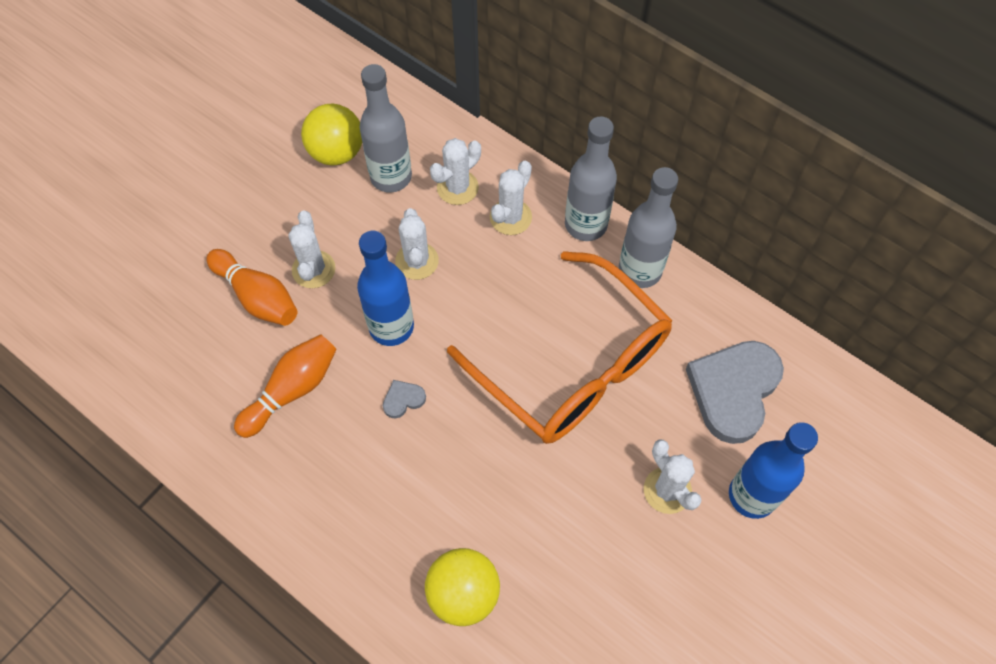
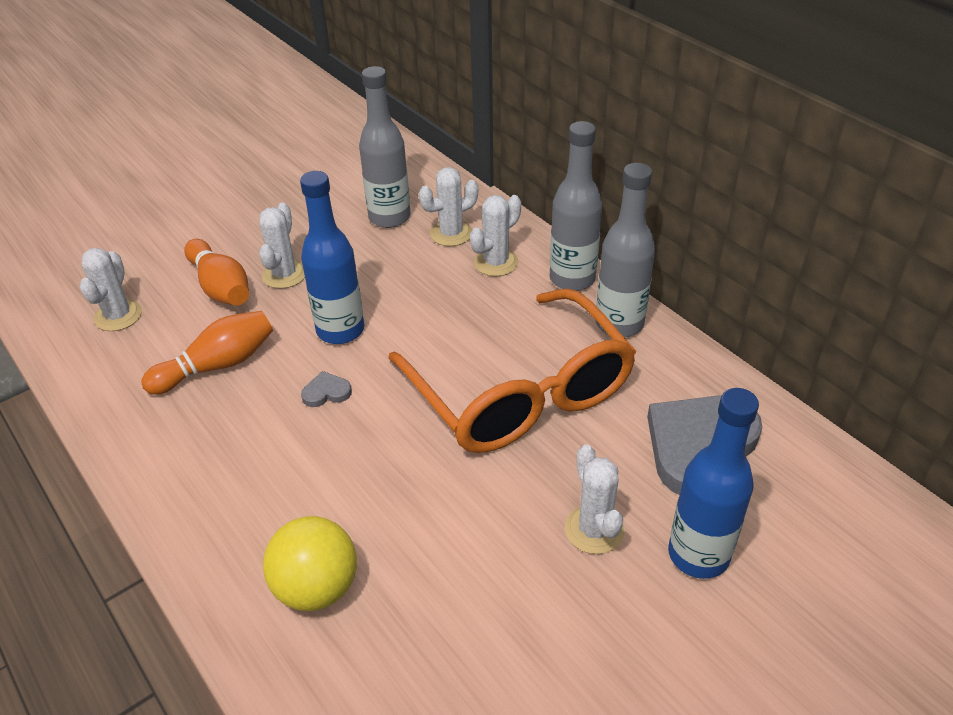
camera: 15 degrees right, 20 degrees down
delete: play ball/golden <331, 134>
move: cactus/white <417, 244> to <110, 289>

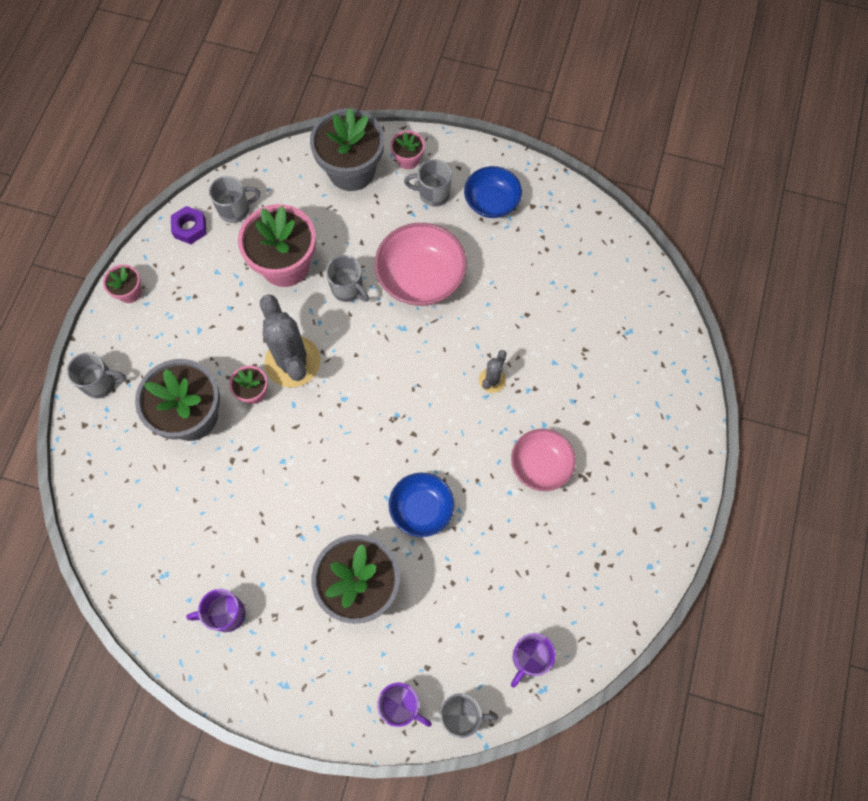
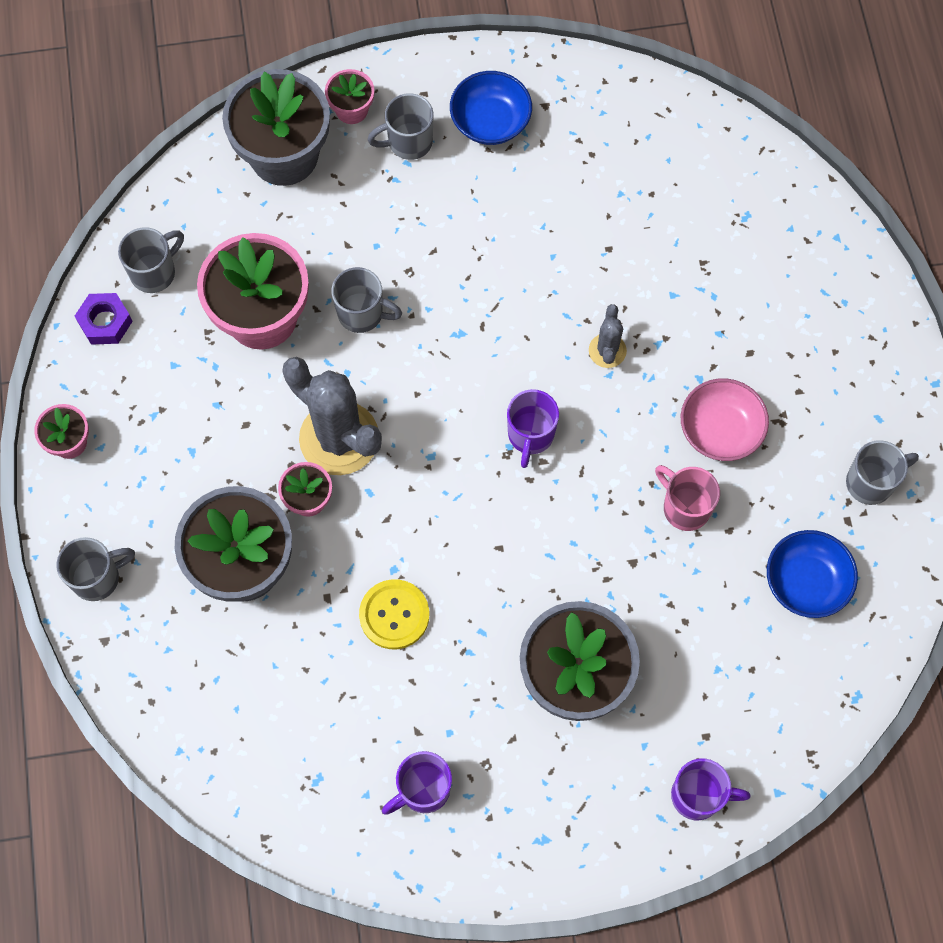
camera: 25 degrees left, 0 degrees up
delete: deep dish/rosy <421, 264>
insert: shirt button/golden <394, 614>; coffee mug/rosy <687, 498>
move: deep dish/royal blue <421, 505> to <812, 574>; coffee mug/gray <469, 715> to <882, 472>; coffee mug/violet <533, 660> to <533, 428>

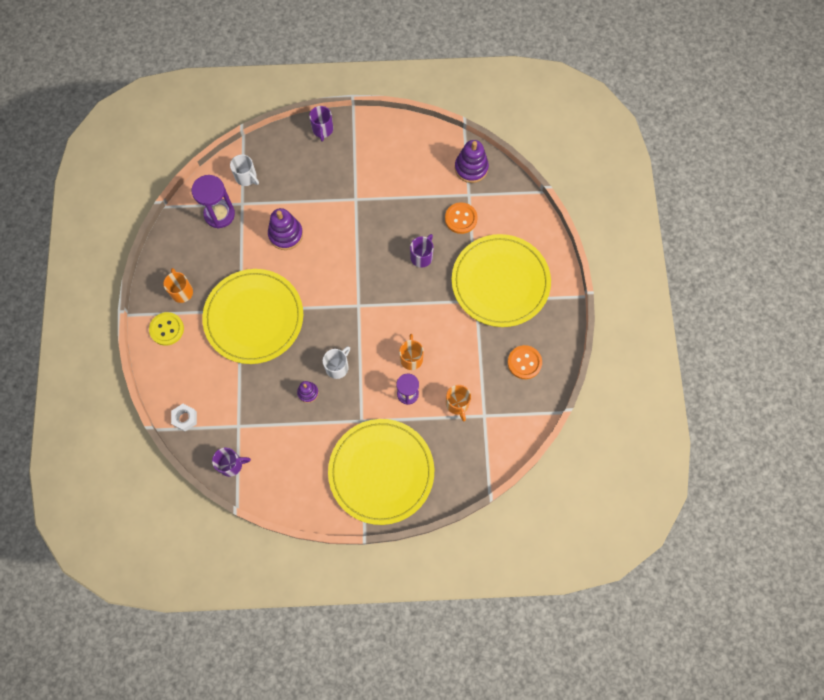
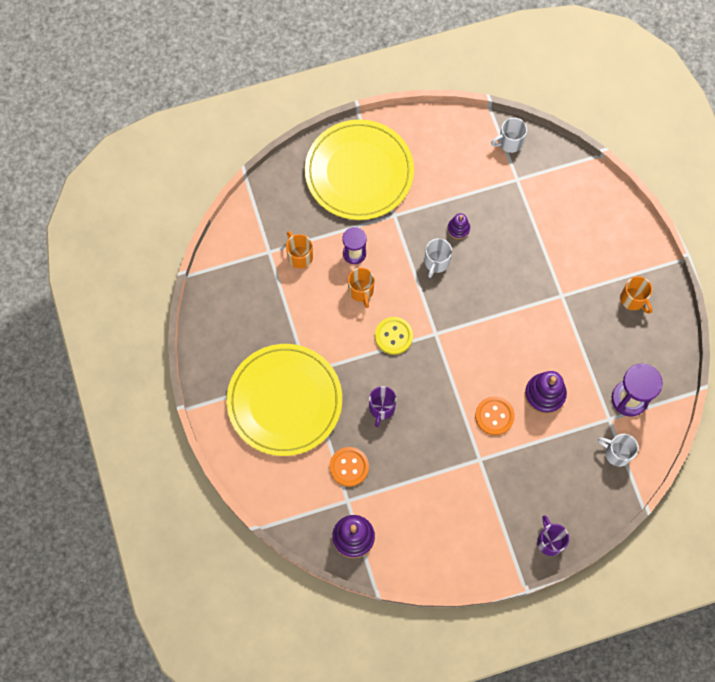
camera: 165 degrees right, 0 degrees up
delete: hexagon nut/white <184, 417>; plate/golden <252, 316>
move: shirt button/golden <166, 329> to <394, 336>; shirt button/orange-coloured <525, 362> to <495, 415>
recolor: coffee mug/violet <231, 462> to coffee mug/white <509, 135>

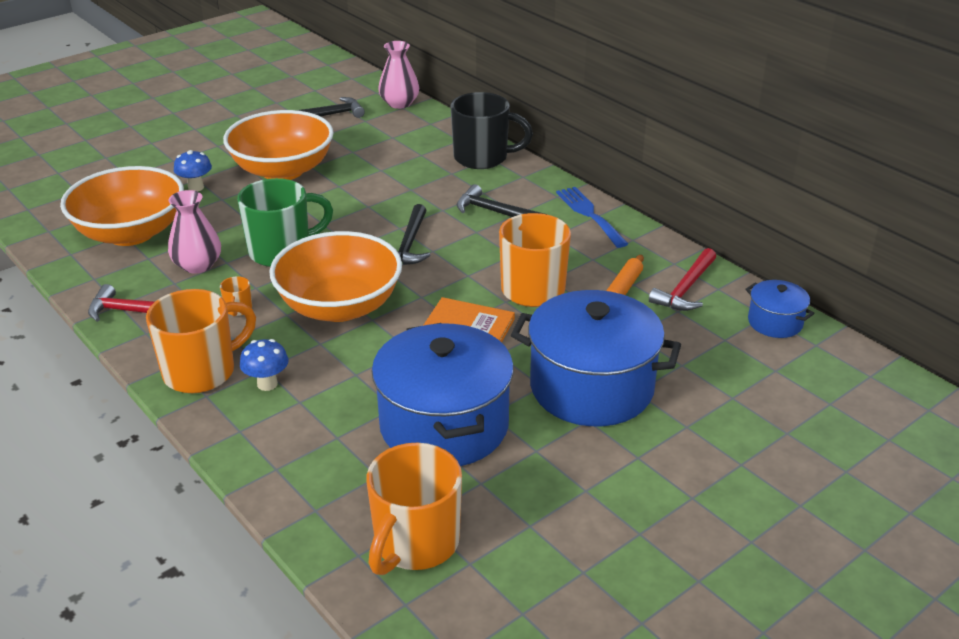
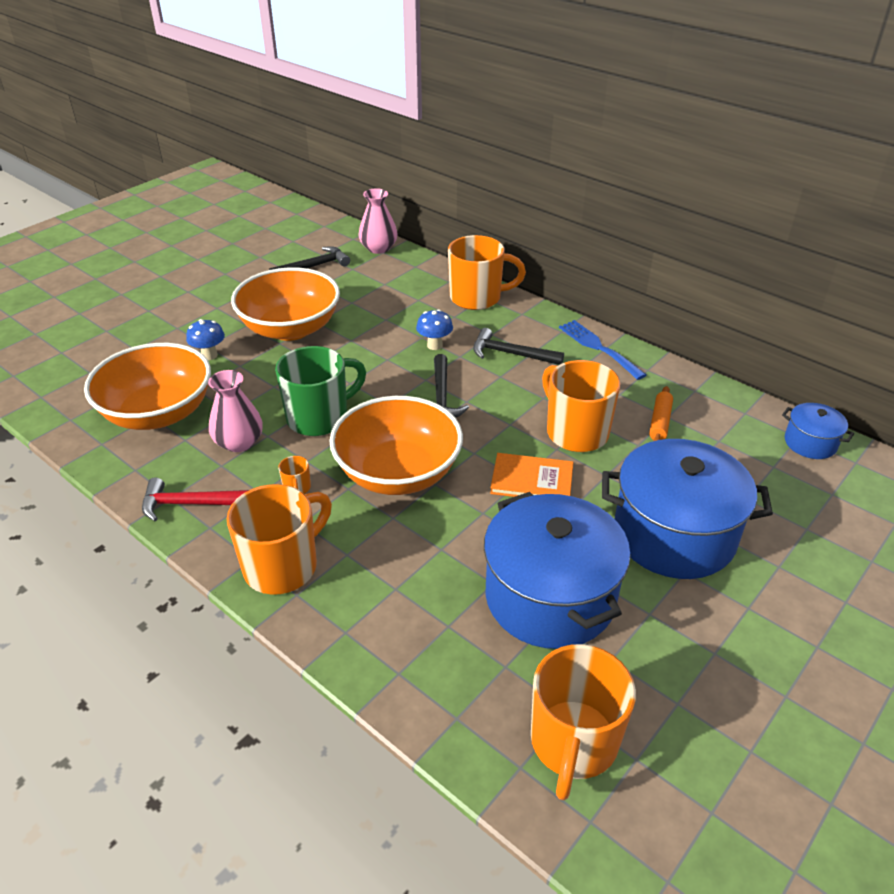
camera: 10 degrees left, 5 degrees up
delete: claw hammer/red <682, 279>
move: toadstool/royal blue <264, 365> to <434, 329>
recolor: coffee mug/black <492, 130> to coffee mug/orange-coloured <487, 272>

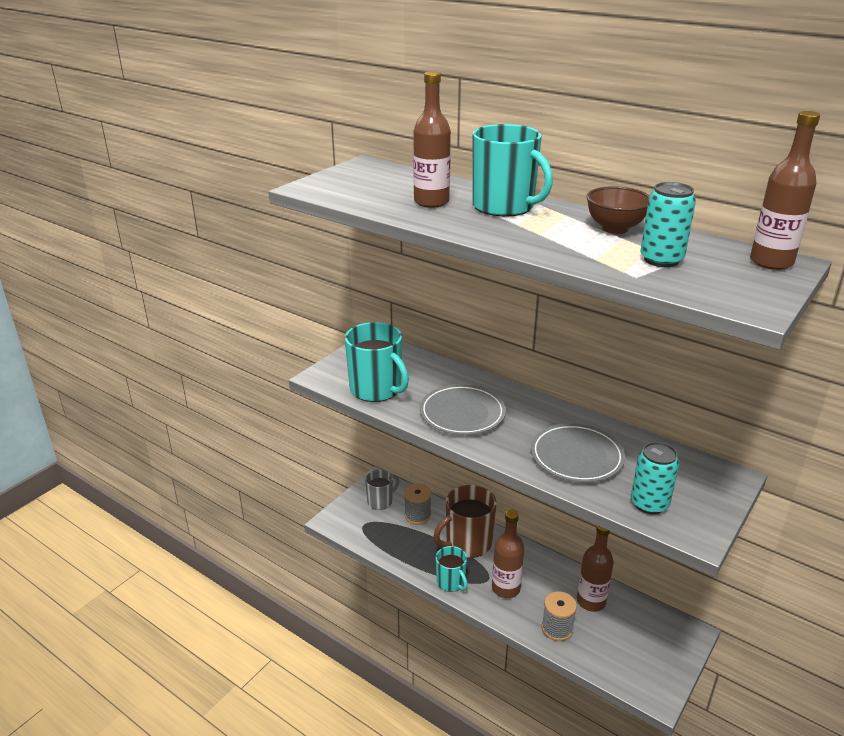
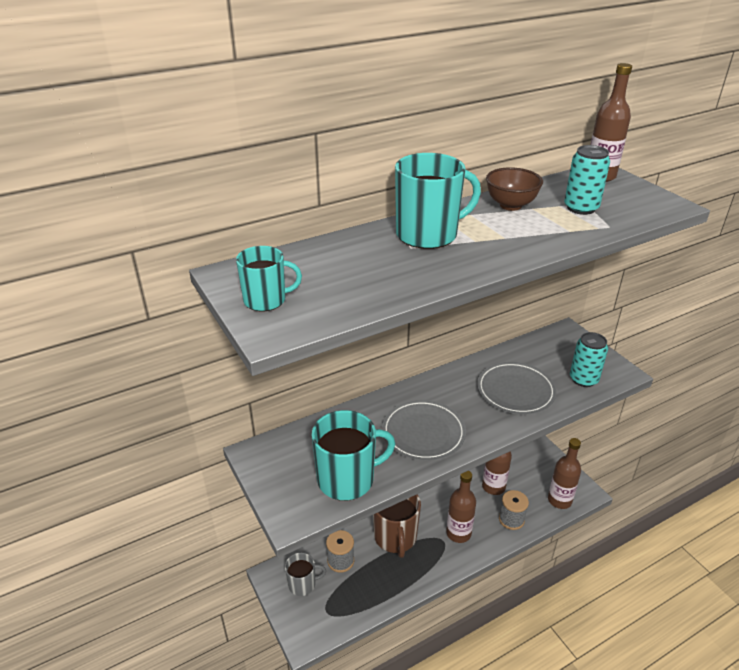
camera: 65 degrees left, 5 degrees up
move: flask/dark brown <432, 139> to <564, 473>; coffee mug/teal <452, 569> to <269, 278>
rotate: coffee mug/gray <382, 490> = <305, 574> 90 degrees clockwise

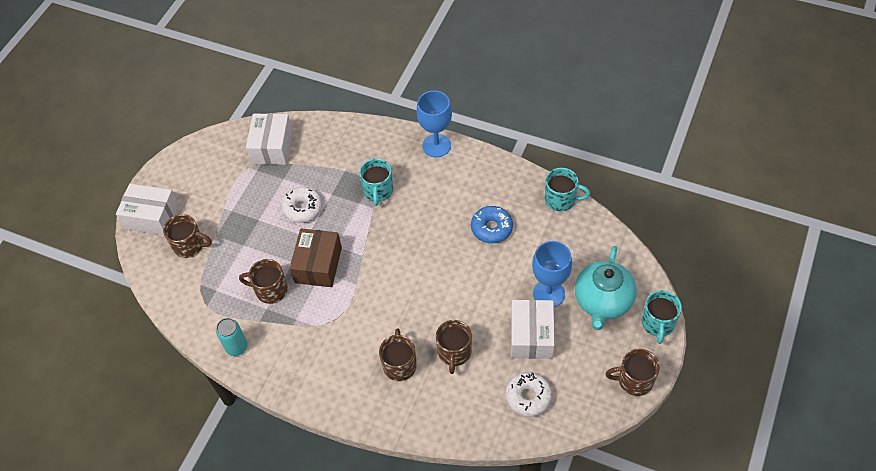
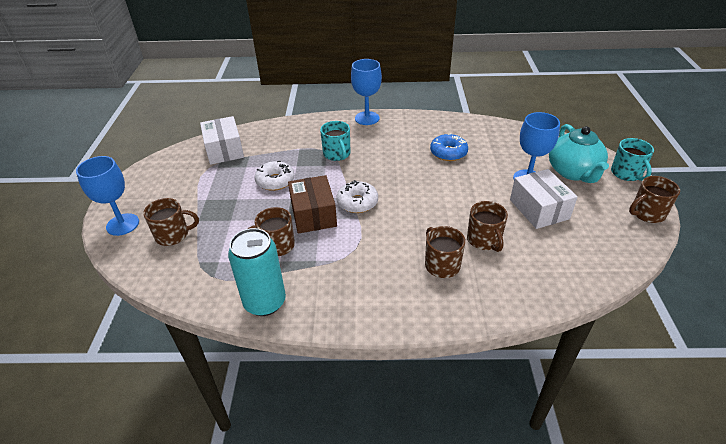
camera: 25 degrees left, 15 degrees down
delete: coffee mug/teal <567, 189>
move: glazed donut/white <528, 394> to <357, 196>
replace: box/white <147, 209> to chalice/royal blue <107, 196>
resize: can/teal <232, 337> = <257, 272> x1.65

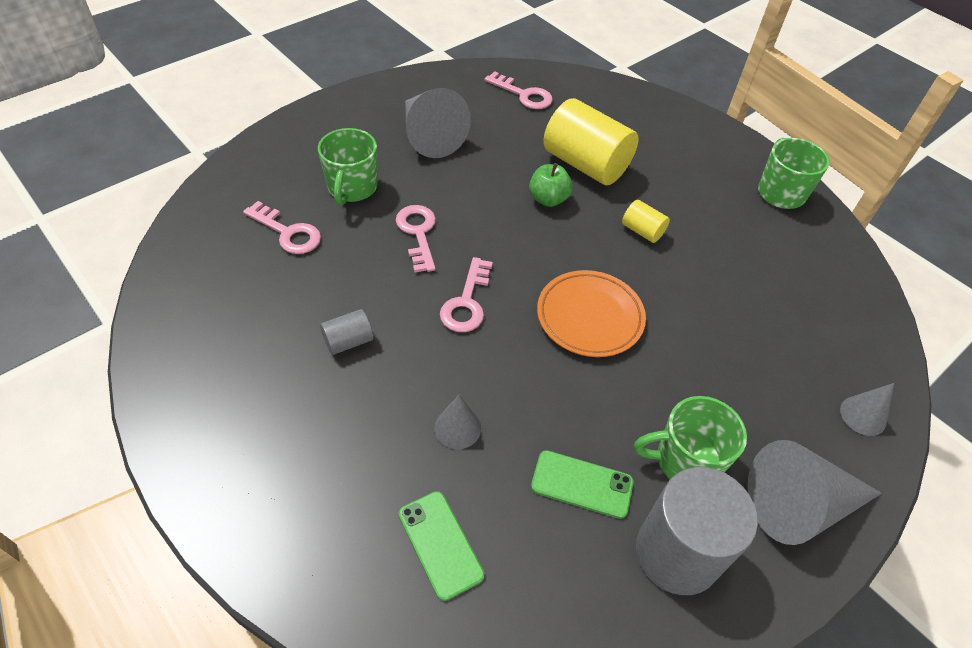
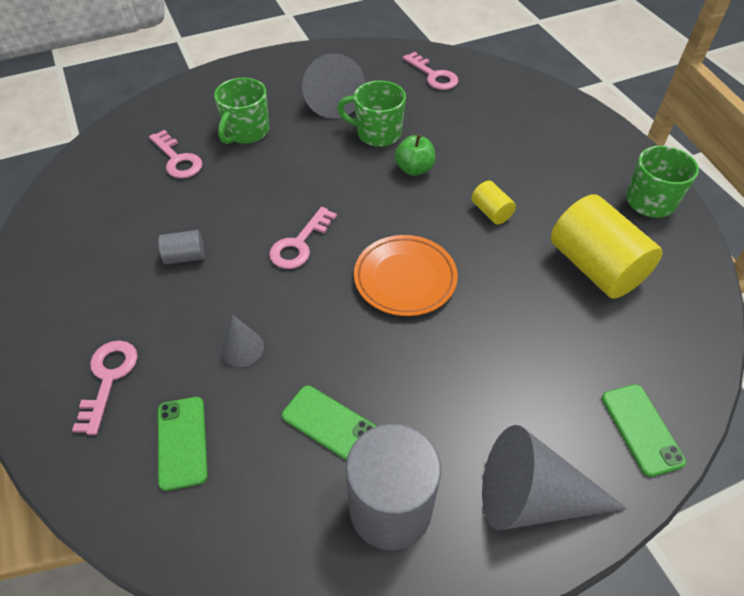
camera: 20 degrees right, 0 degrees up
move: door key/rosy <416, 238> to <105, 387>; solid cylinder/golden <591, 141> to <607, 246>; coffee mug/green <690, 437> to <371, 114>
replace: cone/gray <867, 409> to phone/green <644, 430>

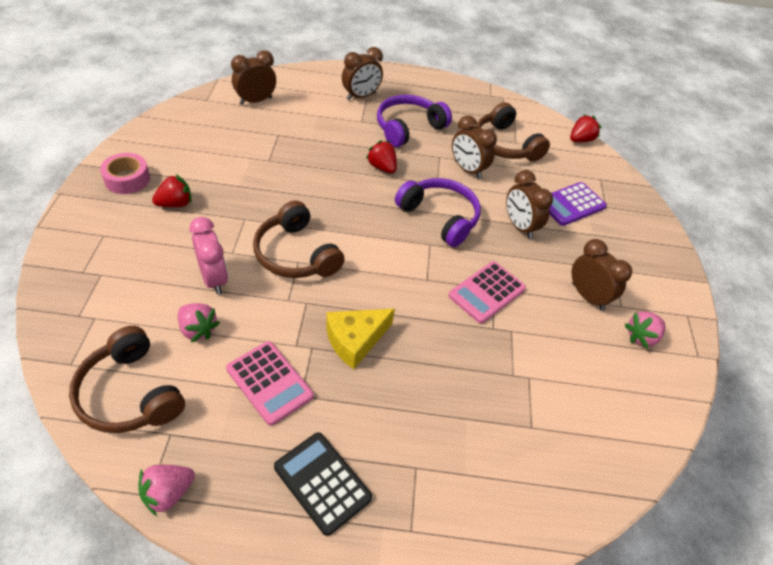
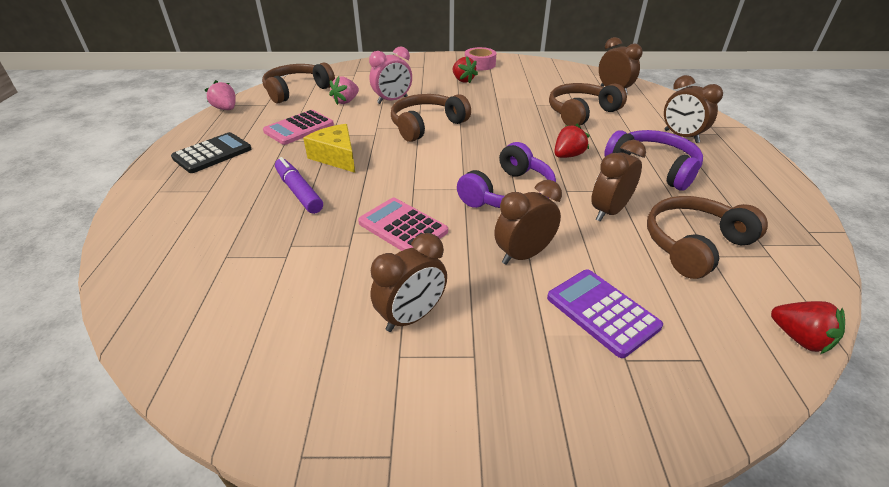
camera: 90 degrees right, 10 degrees down
delete: strawberry/rosy <645, 330>
insert: marker/violet <299, 185>; headset/dark brown <588, 104>

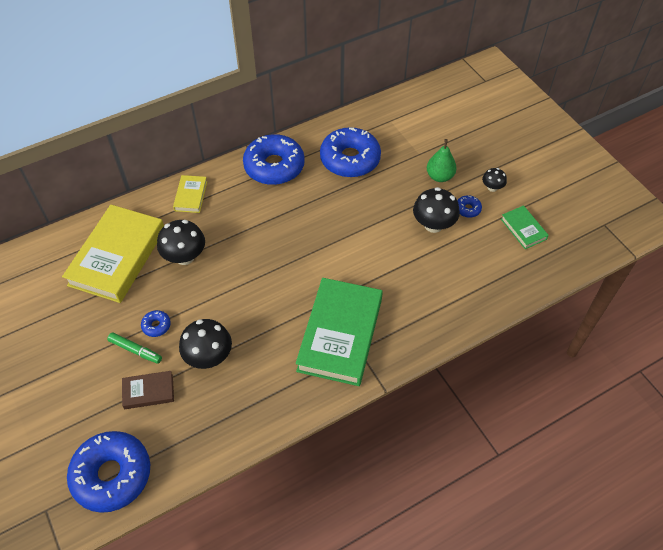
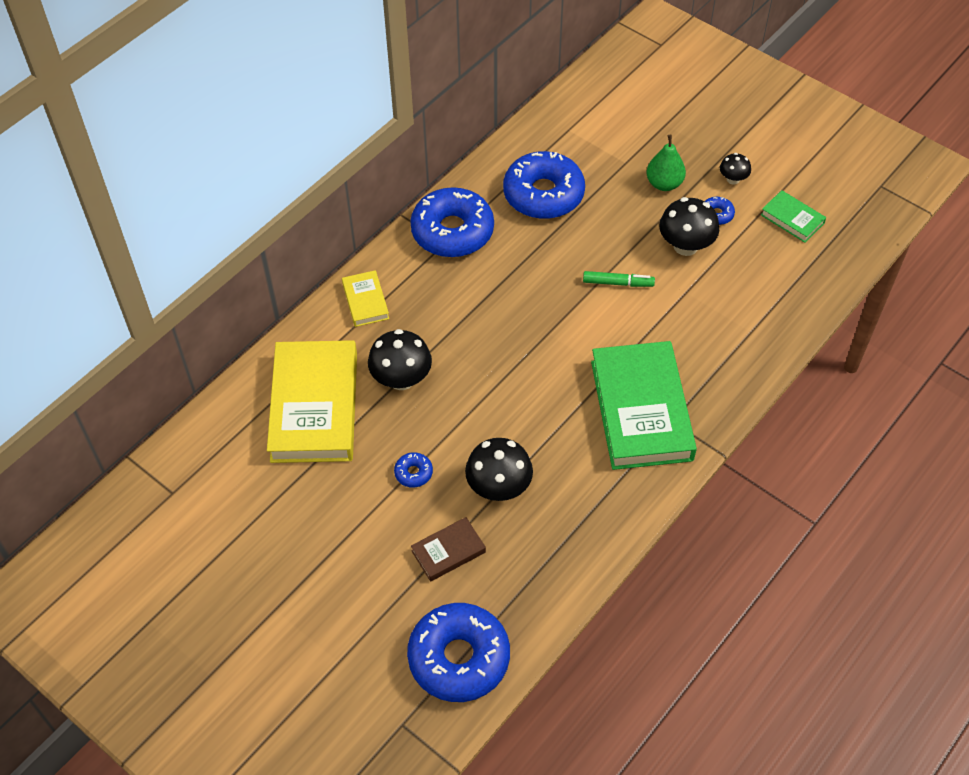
camera: 20 degrees left, 0 degrees up
move: marker/green <134, 348> to <619, 279>

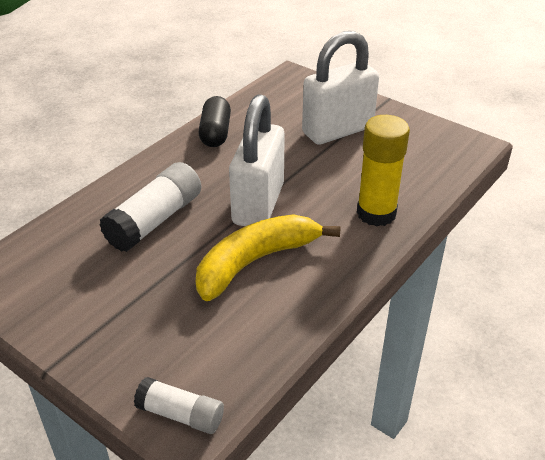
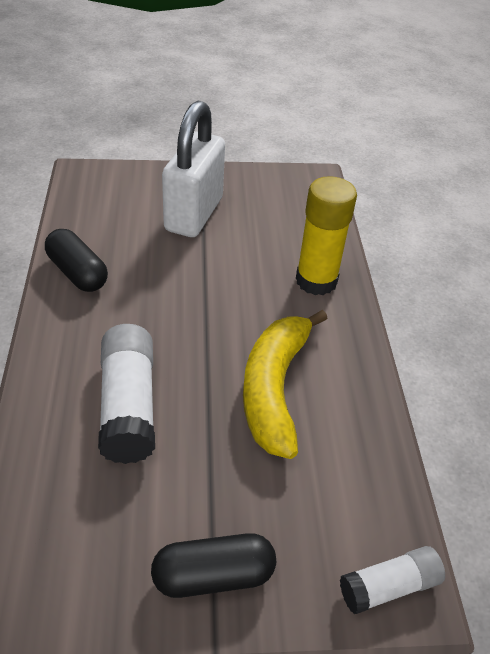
camera: 45 degrees left, 5 degrees up
delete: small lock/white <257, 160>
insert: pill shape/black <213, 565>

